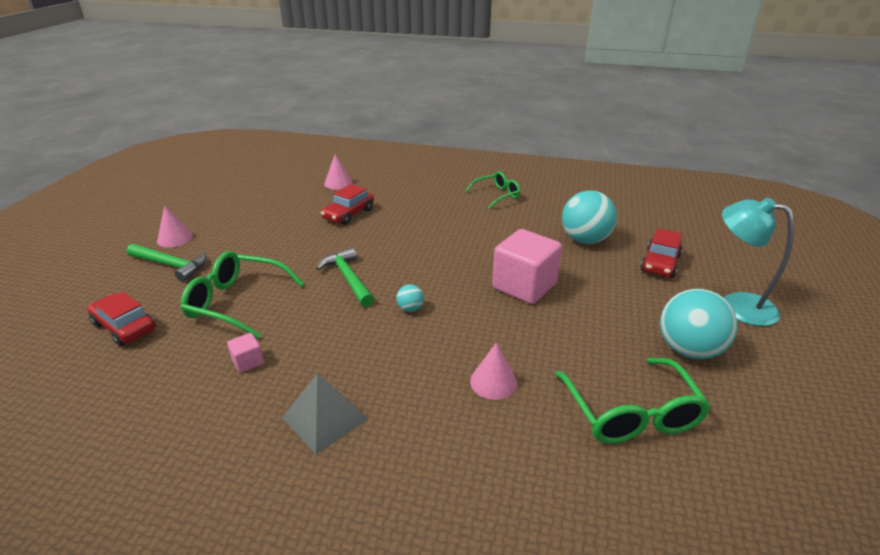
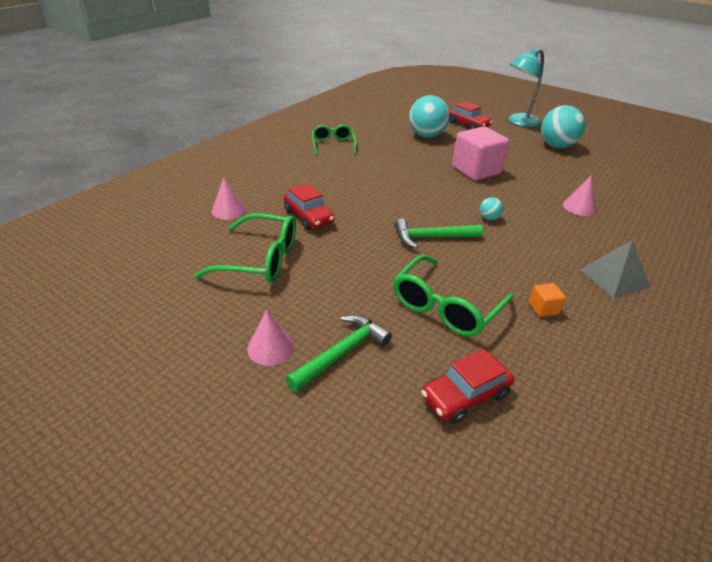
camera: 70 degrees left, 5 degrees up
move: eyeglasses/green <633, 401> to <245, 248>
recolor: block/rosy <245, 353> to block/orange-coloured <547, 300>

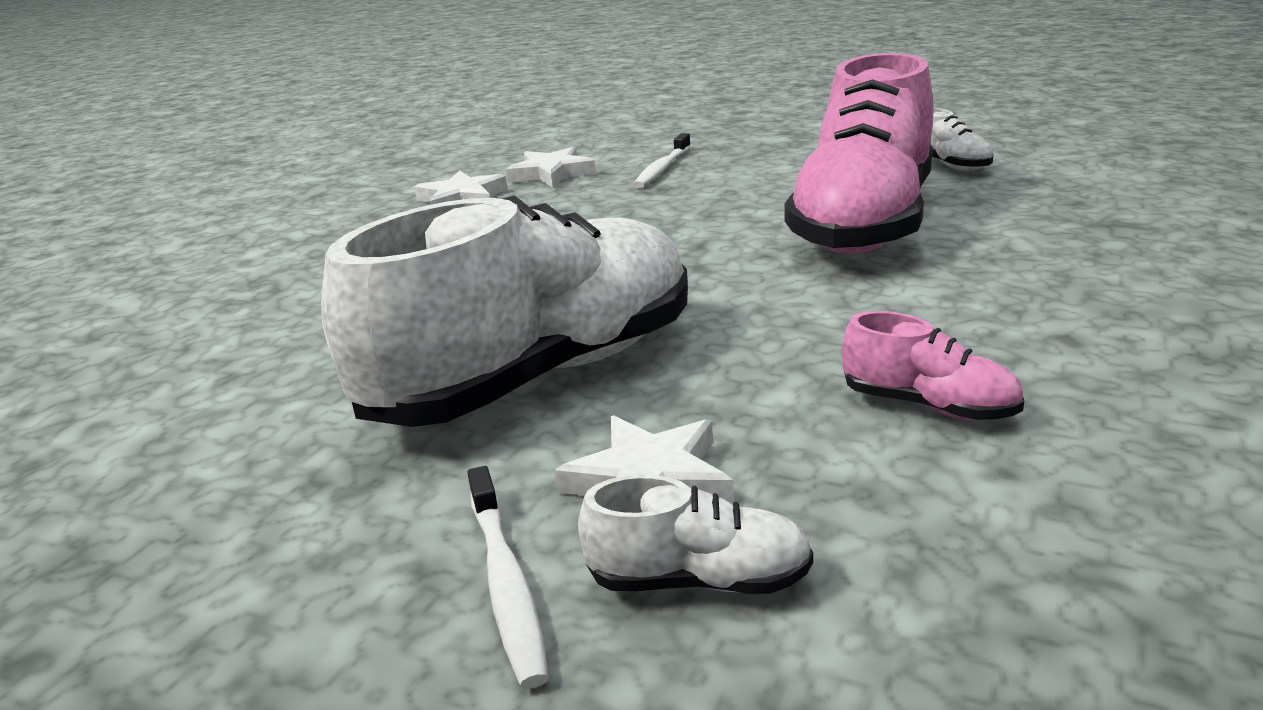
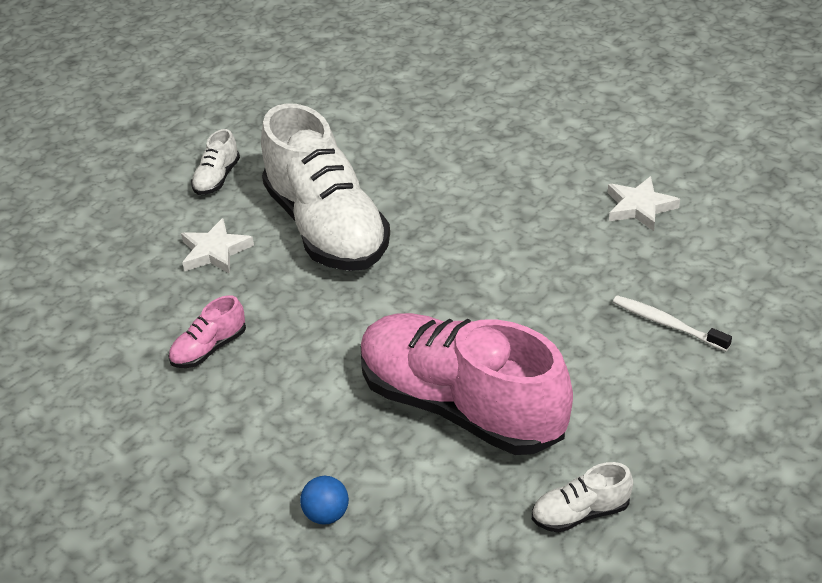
camera: 105 degrees right, 15 degrees up
delete: toothbrush/white <508, 577>; star/white <551, 167>
insert: play ball/royal blue <324, 500>
move: sneaker/white <695, 534> to <215, 162>

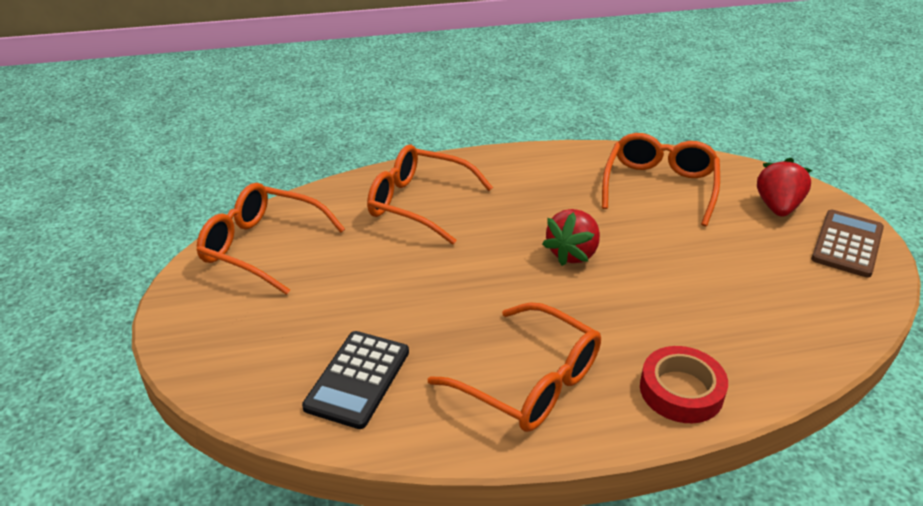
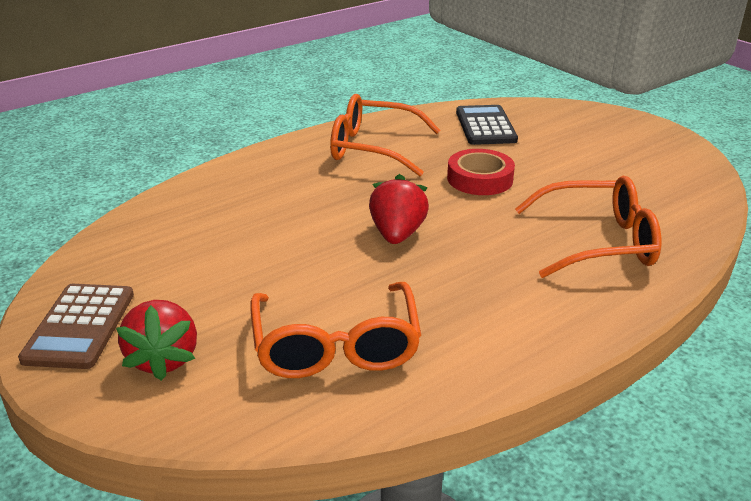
camera: 155 degrees right, 5 degrees down
delete: eyeglasses/orange-coloured <270, 239>
move: roll of tape/red <684, 384> to <481, 172>

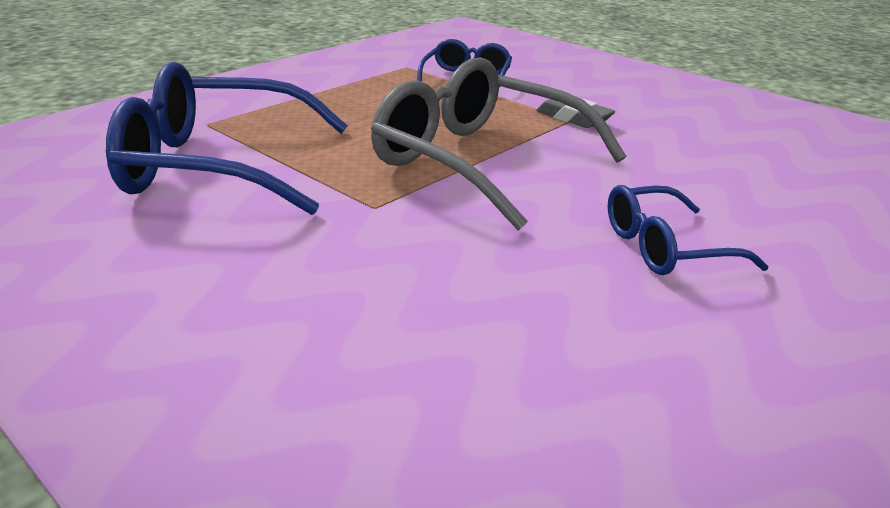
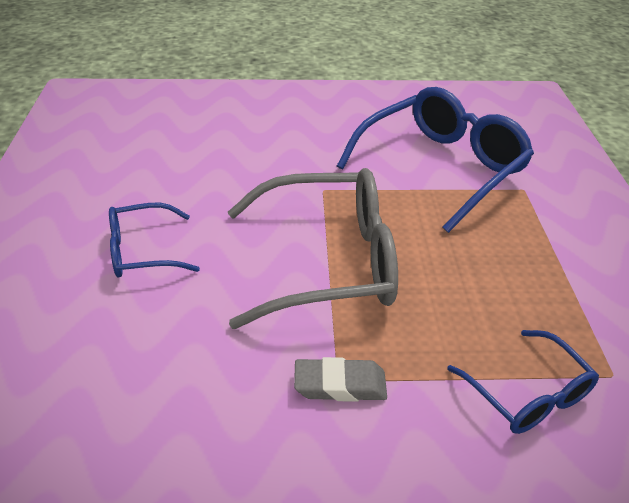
camera: 135 degrees right, 10 degrees up
rotate: eyeglasses/royal blue <688, 230> = <154, 240> 135 degrees counterclockwise

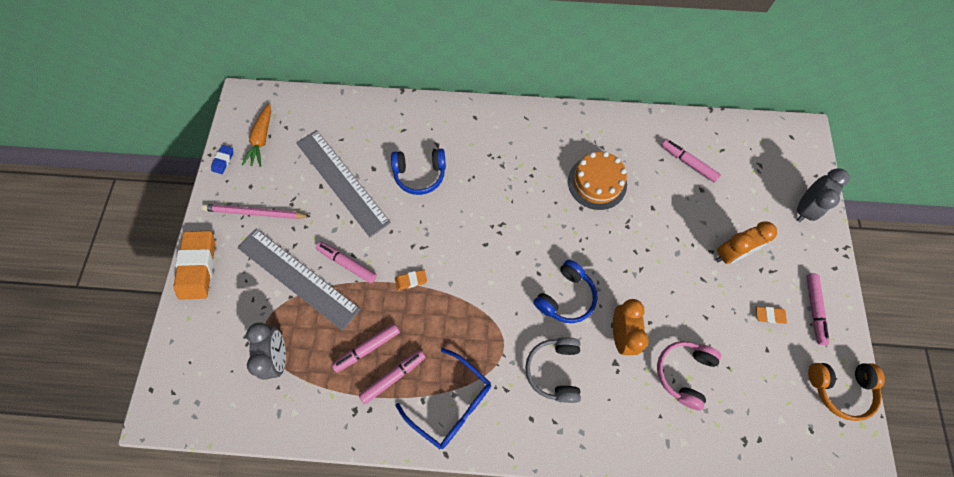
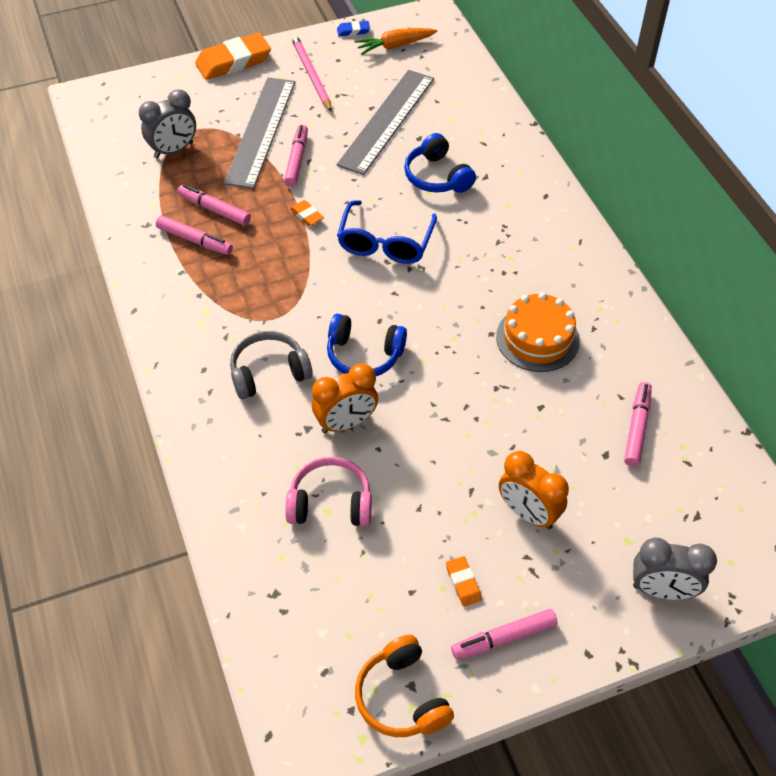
camera: 65 degrees right, 15 degrees down
move: eyeglasses/royal blue <443, 398> to <387, 232>

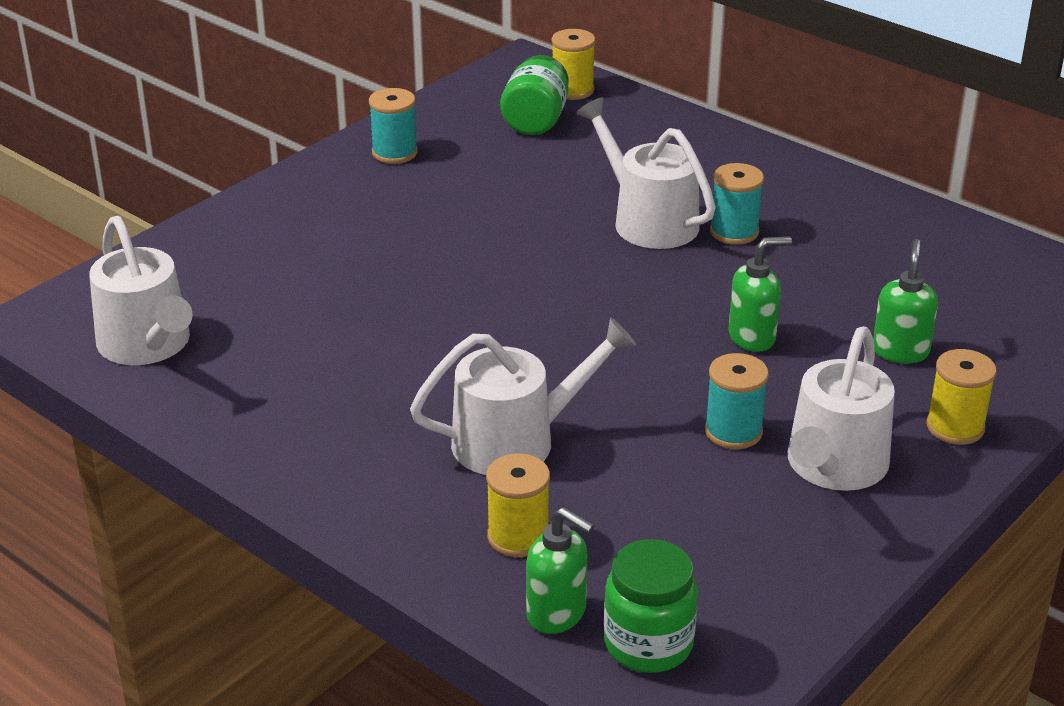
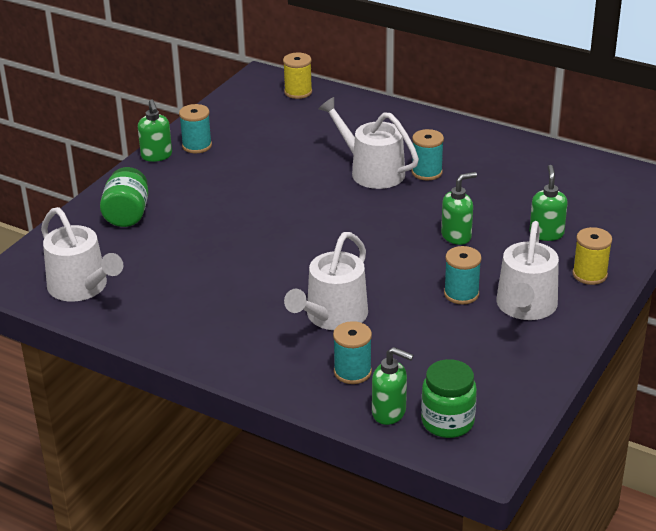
camera: 10 degrees left, 0 degrees up
insert: soap pump/green <155, 130>
move: jam jar/green <534, 95> to <124, 197>
recolor: spool/golden <518, 505> to spool/teal <352, 352>
rotate: watering can/white <523, 396> = <326, 281> 150 degrees clockwise

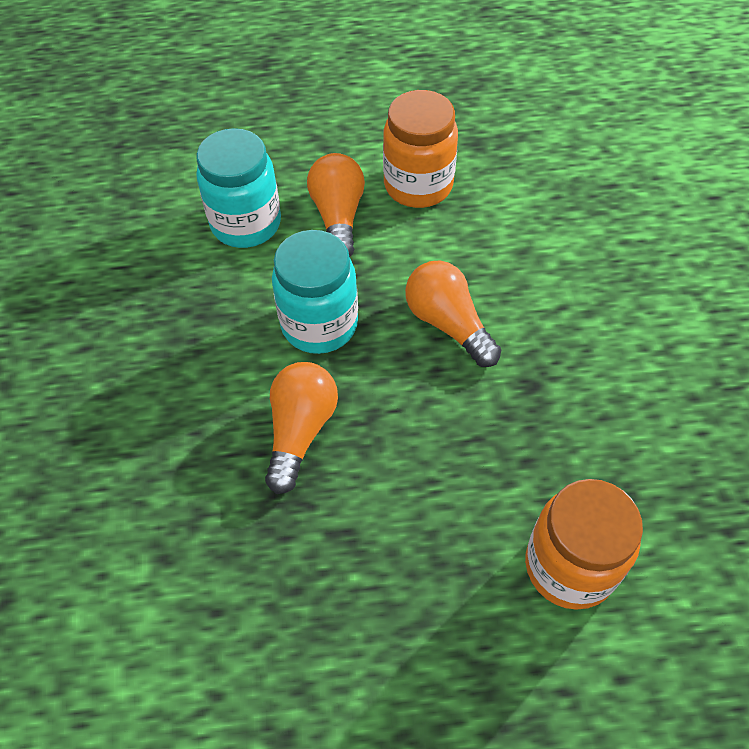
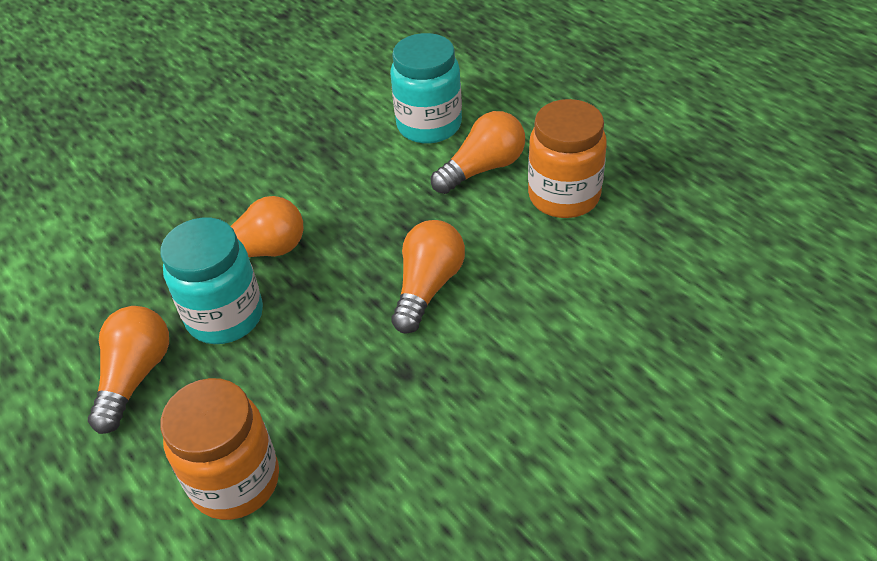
camera: 60 degrees right, 10 degrees down
insert: lightbulb/orange-coloured <128, 370>
move: jam jar/teal <315, 292> to <212, 281>

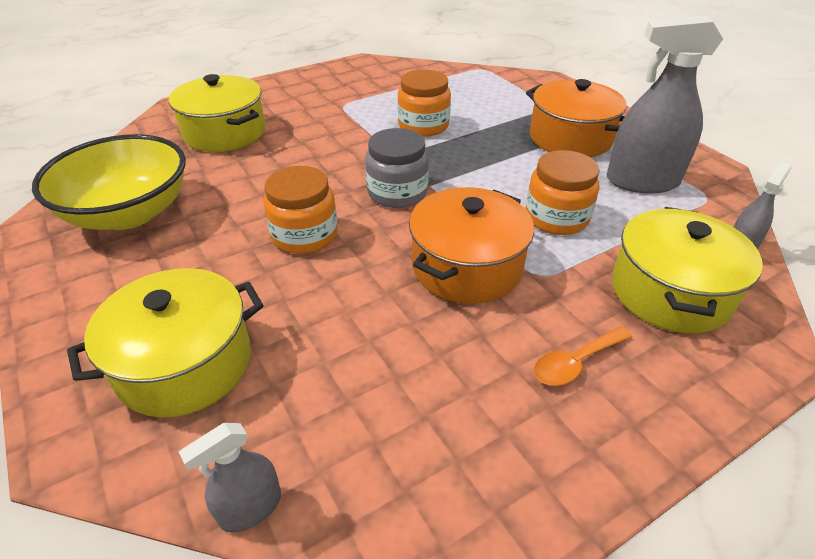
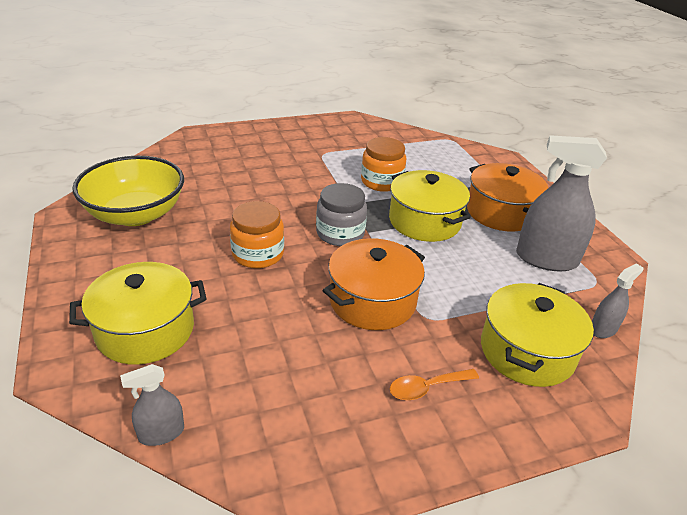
camera: 10 degrees right, 5 degrees down
delete: jam jar/orange-coloured <563, 192>
move: cooking pot/golden <217, 113> to <430, 206>

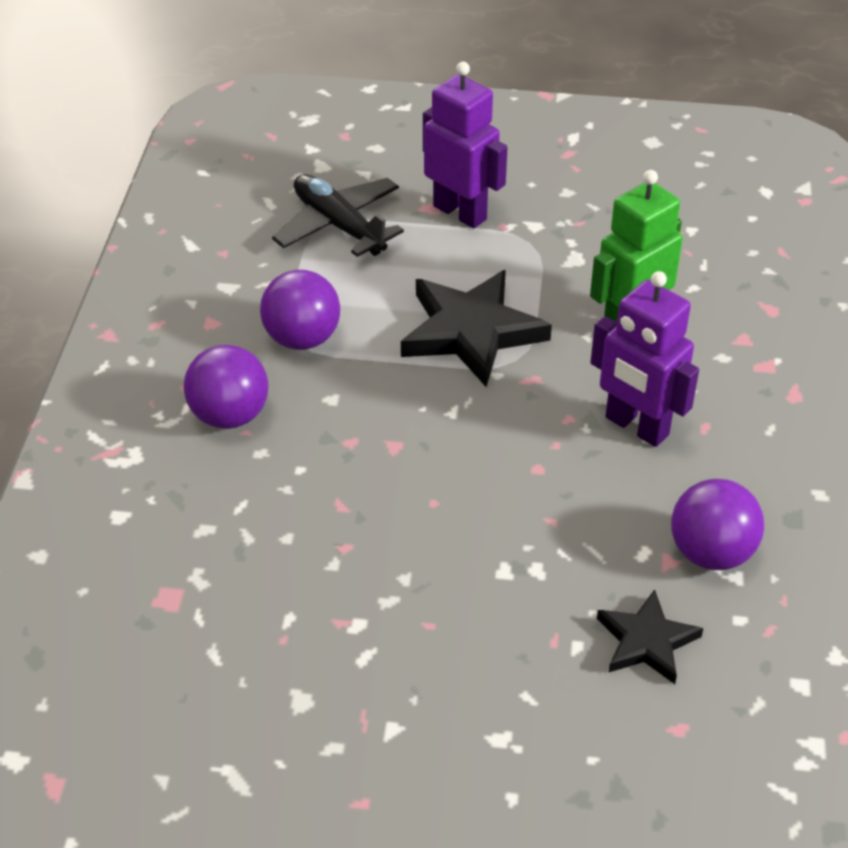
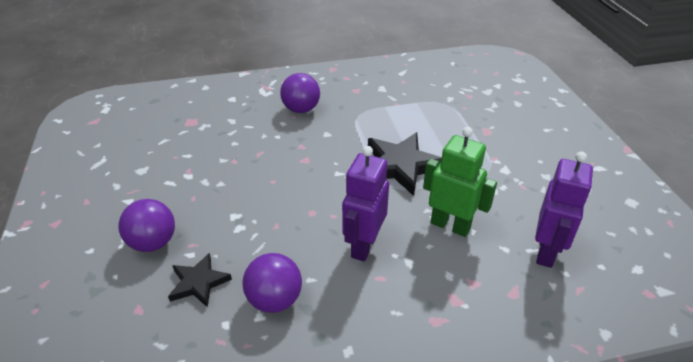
camera: 70 degrees right, 5 degrees down
delete: plane/black <338, 215>
move: play ball/violet <300, 310> to <146, 225>; robot/violet <465, 145> to <564, 209>

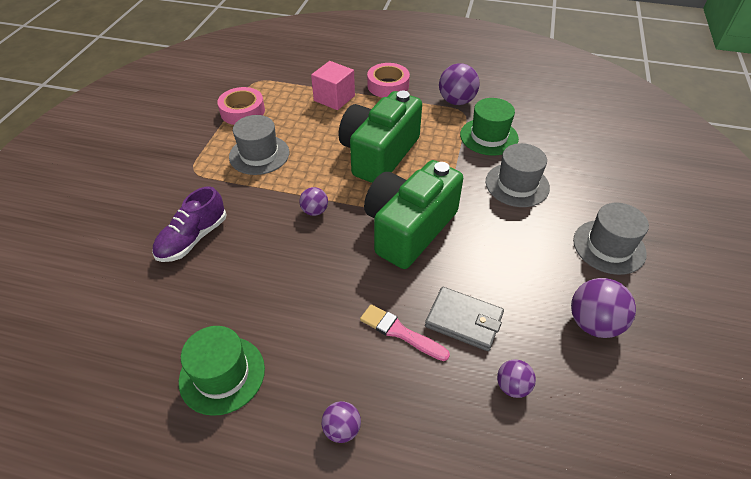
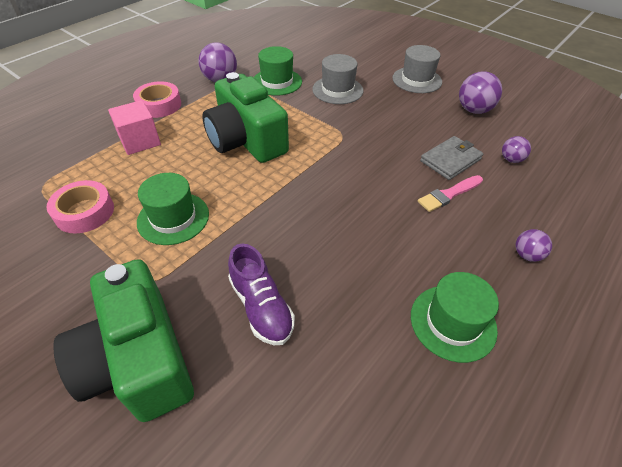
camera: 65 degrees left, 0 degrees up
delete: play ball/violet <313, 201>
move: camera/green <413, 214> to <123, 340>
recolor: tall hat/gray <259, 145> to tall hat/green <173, 209>

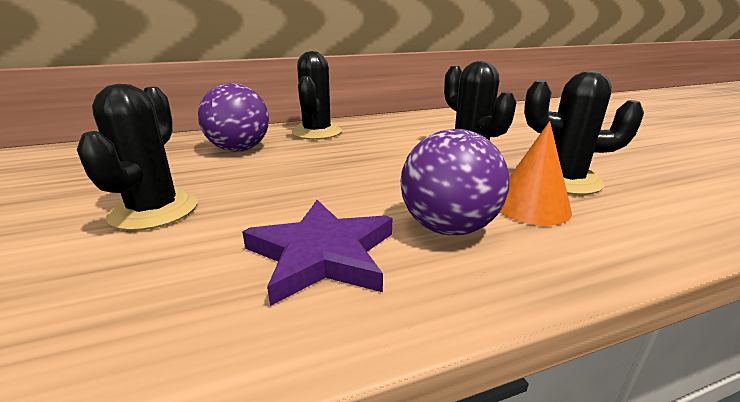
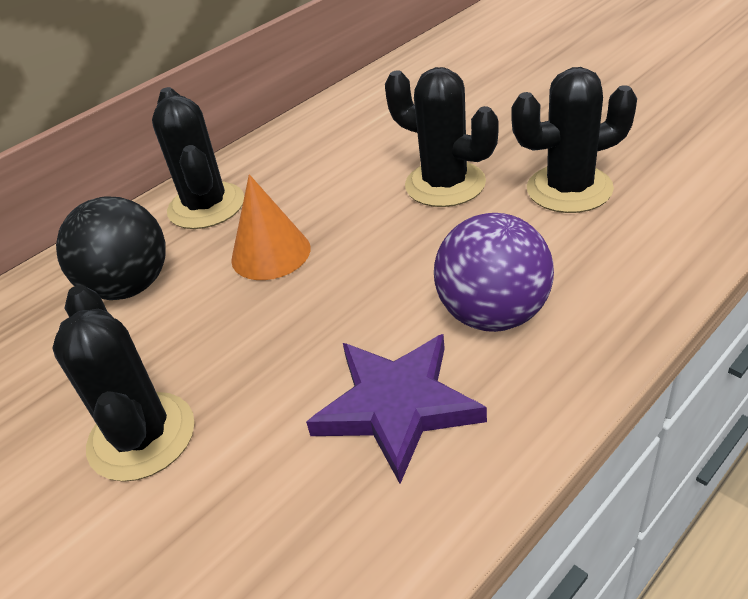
camera: 20 degrees left, 15 degrees up
move: cone/orange-coloured <536, 173> to <270, 227>
recolor: play ball/violet <233, 117> to play ball/black <111, 248>

